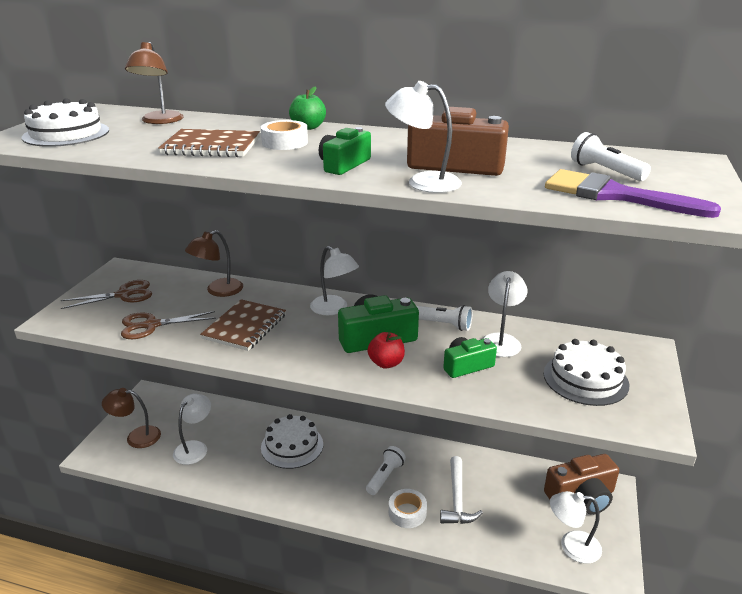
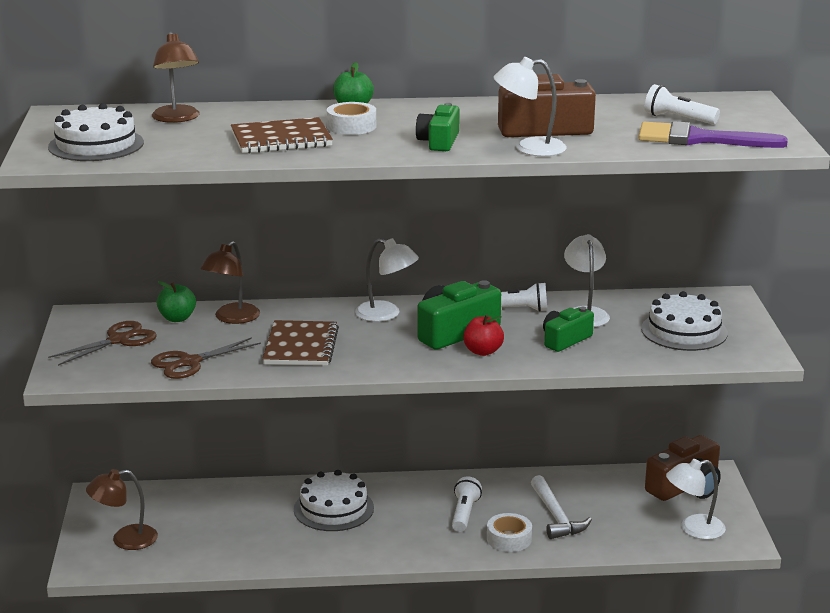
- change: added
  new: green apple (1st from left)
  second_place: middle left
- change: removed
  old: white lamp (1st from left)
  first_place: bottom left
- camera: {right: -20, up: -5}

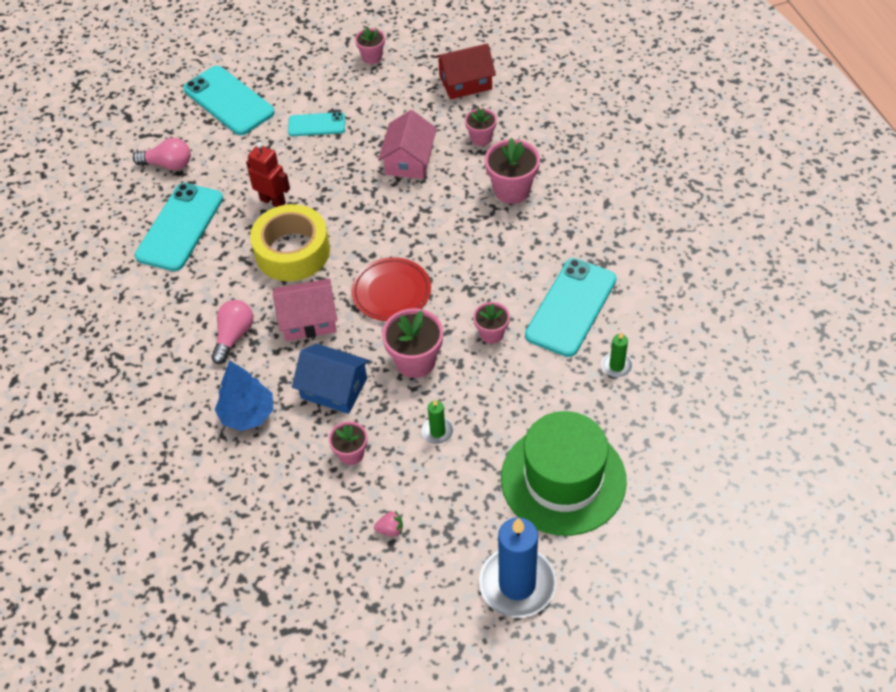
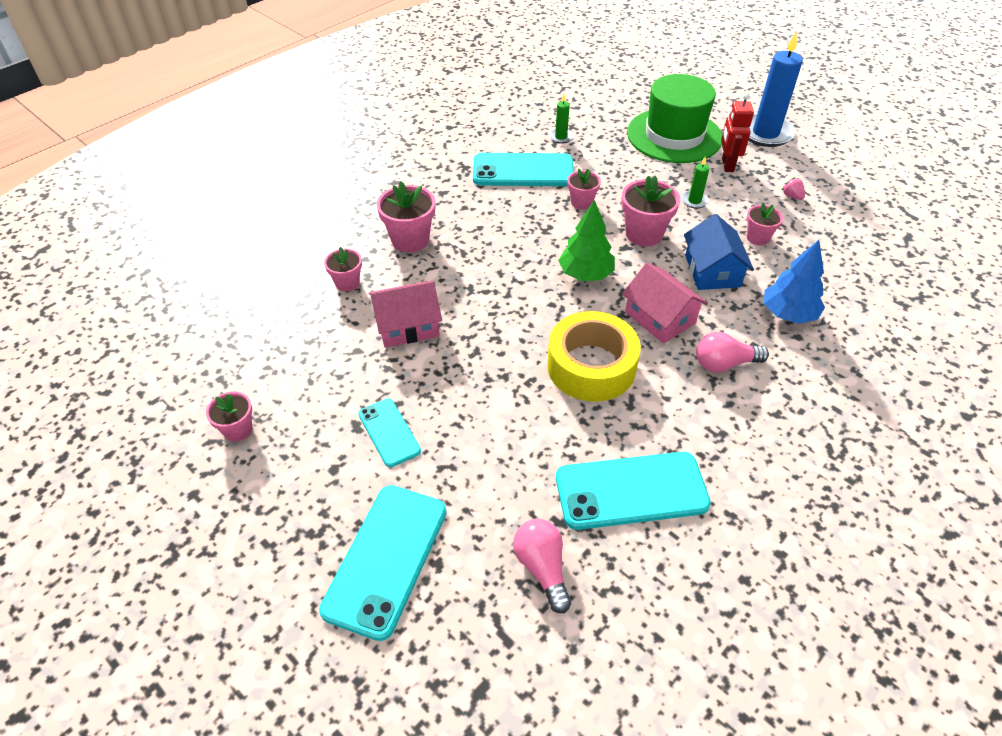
- change: replaced
  old: red plate
  new: green tree
  first_place: centre
  second_place: top centre
- change: moved
  old: red robot
  first_place: top left
  second_place: top right
- change: removed
  old: red house
  first_place: top centre
- camera: {right: -120, up: -5}

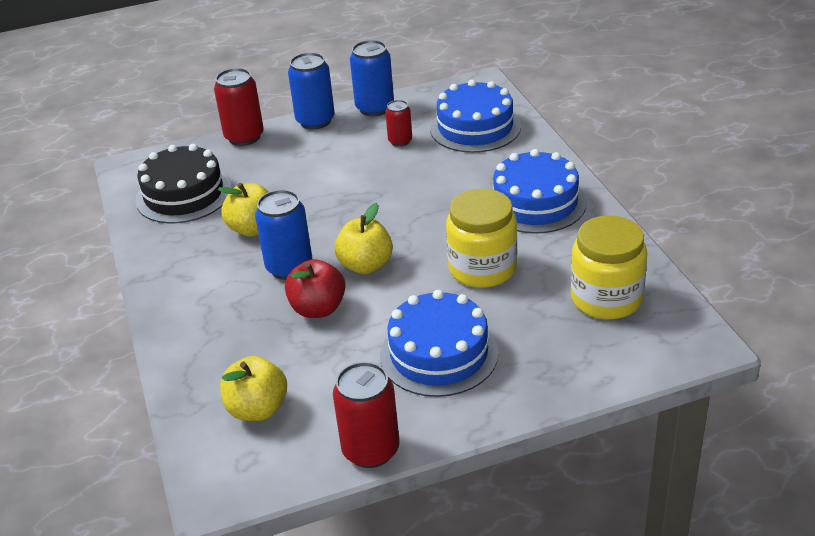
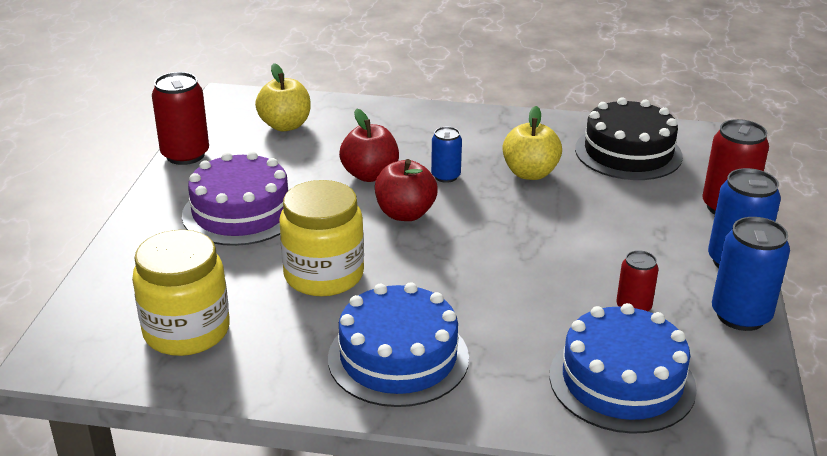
- change: recoloured
  old: blue cake (1st from left)
  new: purple cake
  first_place: centre
  second_place: middle left
- change: recoloured
  old: yellow apple (3rd from left)
  new: red apple (2nd from left)
  first_place: centre
  second_place: centre
- change: resized
  old: blue can (1st from left)
  first_place: centre
  second_place: centre
  factor: 0.59
- camera: {right: 115, up: -5}

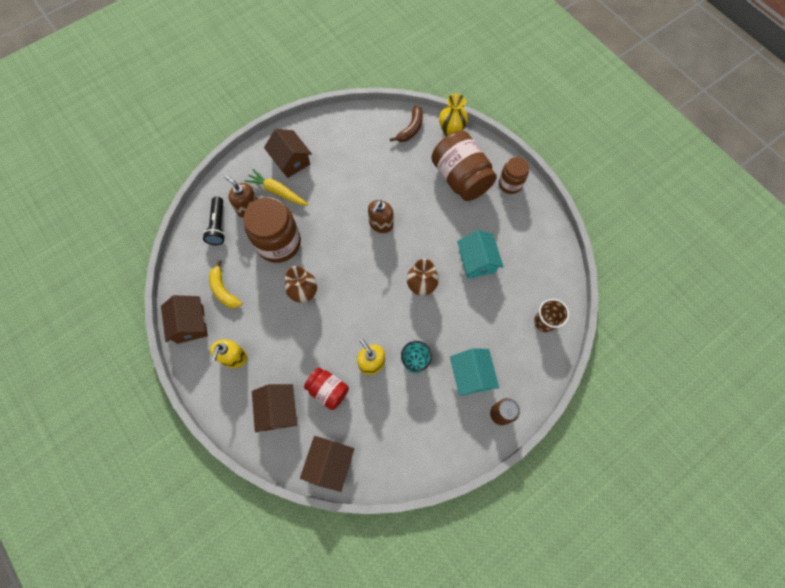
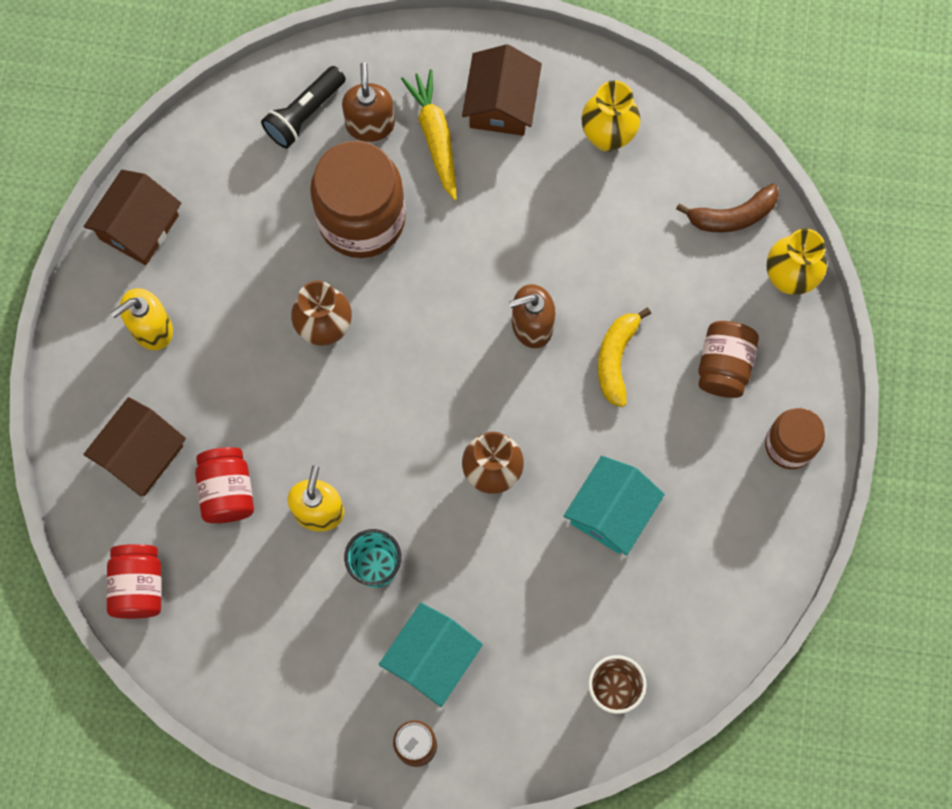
- change: replaced
  old: brown house (4th from left)
  new: red jar (1st from left)
  first_place: bottom centre
  second_place: bottom left
- change: added
  new: yellow vase (1st from left)
  second_place: top centre
- change: moved
  old: yellow banana
  first_place: middle left
  second_place: centre
- change: resized
  old: brown jar (2nd from left)
  first_place: top centre
  second_place: middle right
  factor: 0.57
- camera: {right: 45, up: 5}

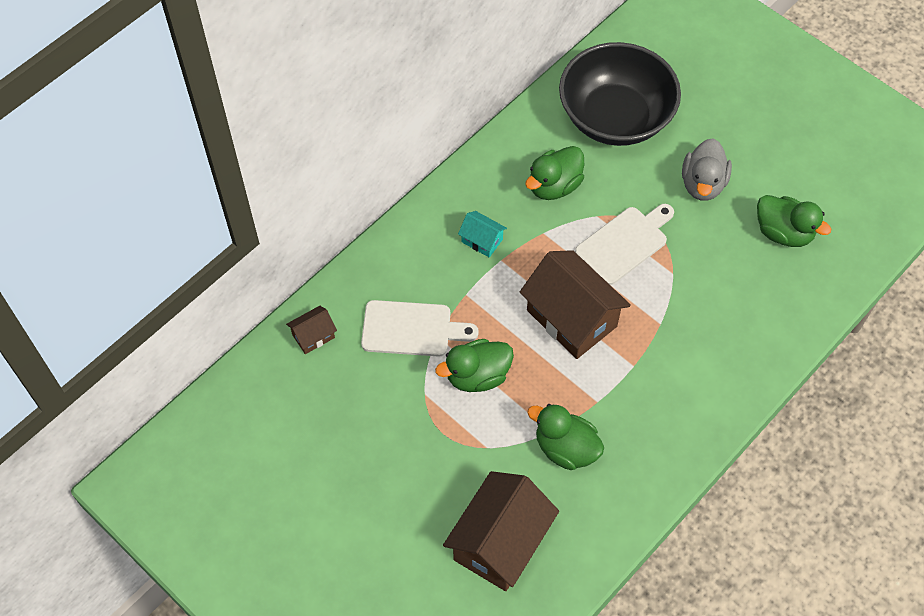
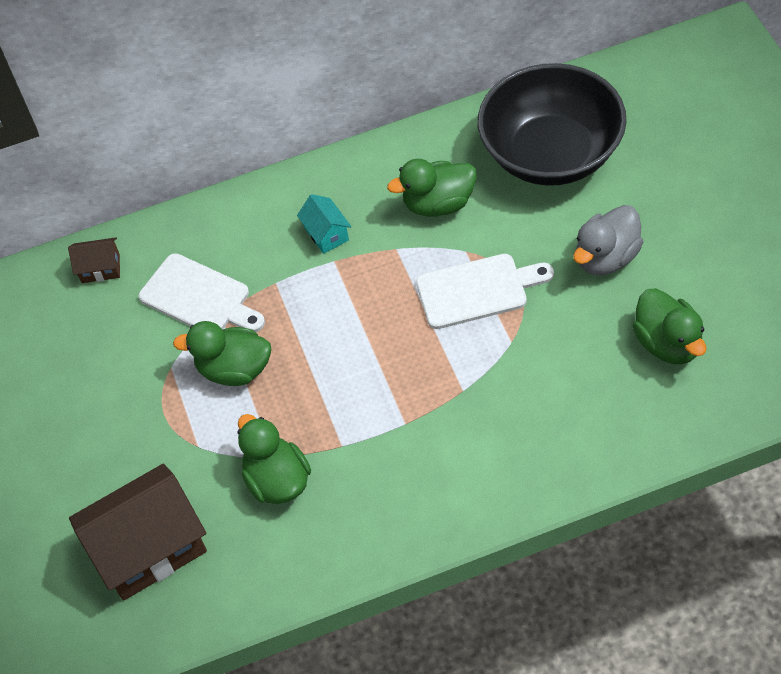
- change: removed
  old: brown house (3rd from left)
  first_place: centre
- camera: {right: 35, up: -5}

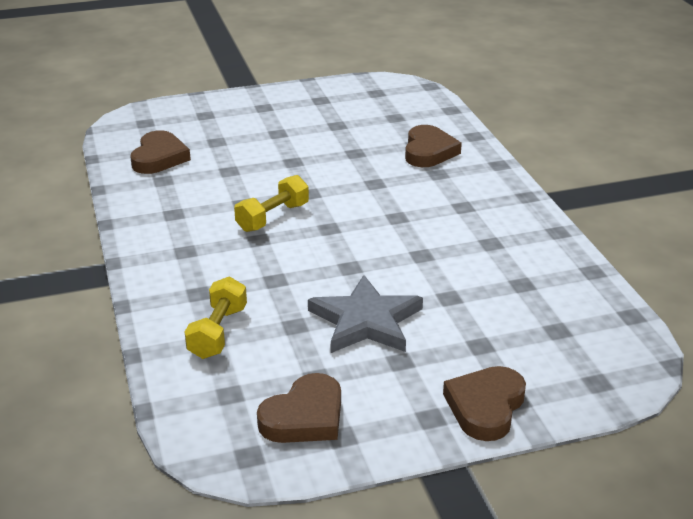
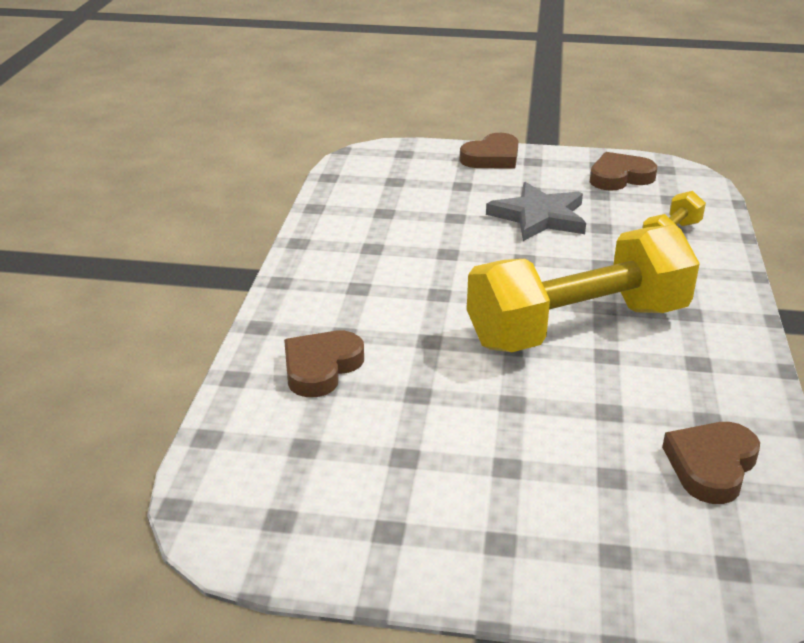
- change: resized
  old: yellow dumbbell (2nd from left in the first image)
  first_place: centre
  second_place: middle right
  factor: 2.29
- camera: {right: -155, up: 0}

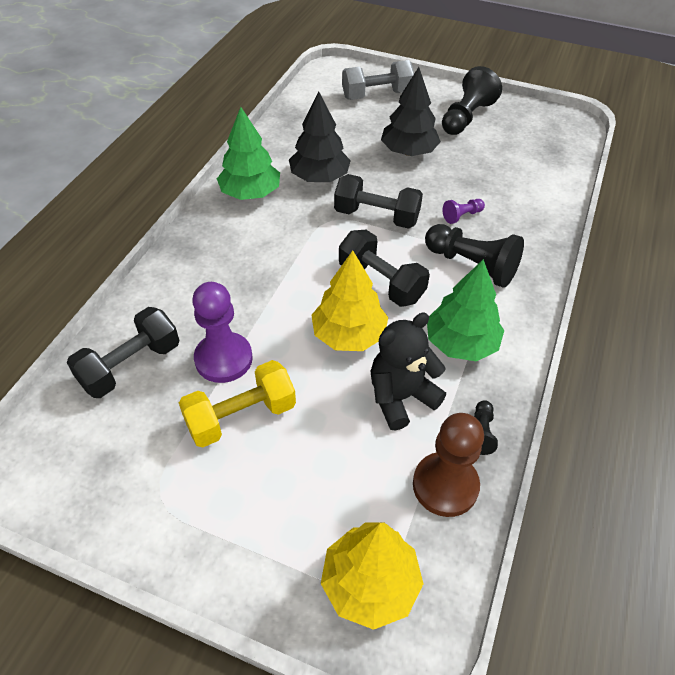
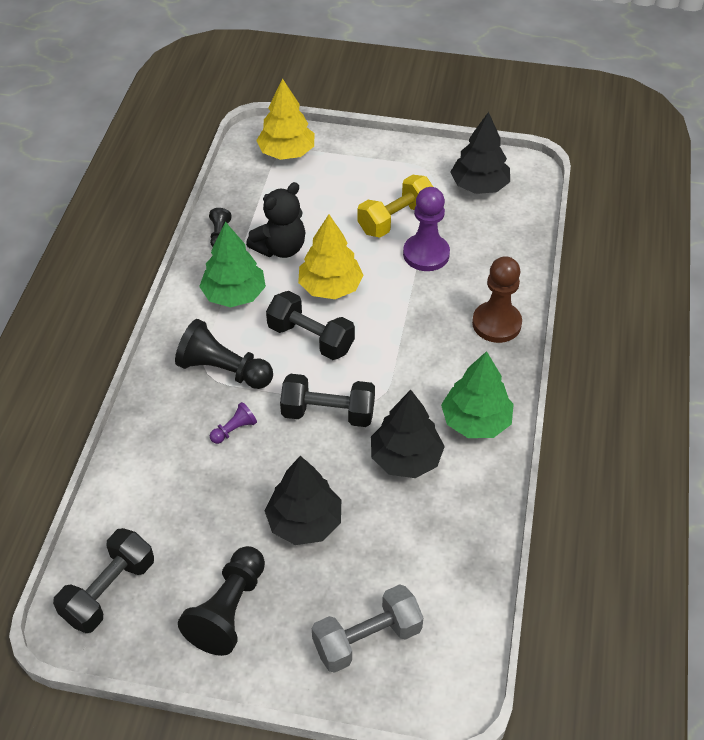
- change: moved
  old: black dumbbell (1st from left)
  first_place: middle left
  second_place: bottom left
- change: added
  new: black tree (3rd from left)
  second_place: top right
- change: moved
  old: brown pawn
  first_place: bottom centre
  second_place: middle right
- camera: {right: 170, up: 0}

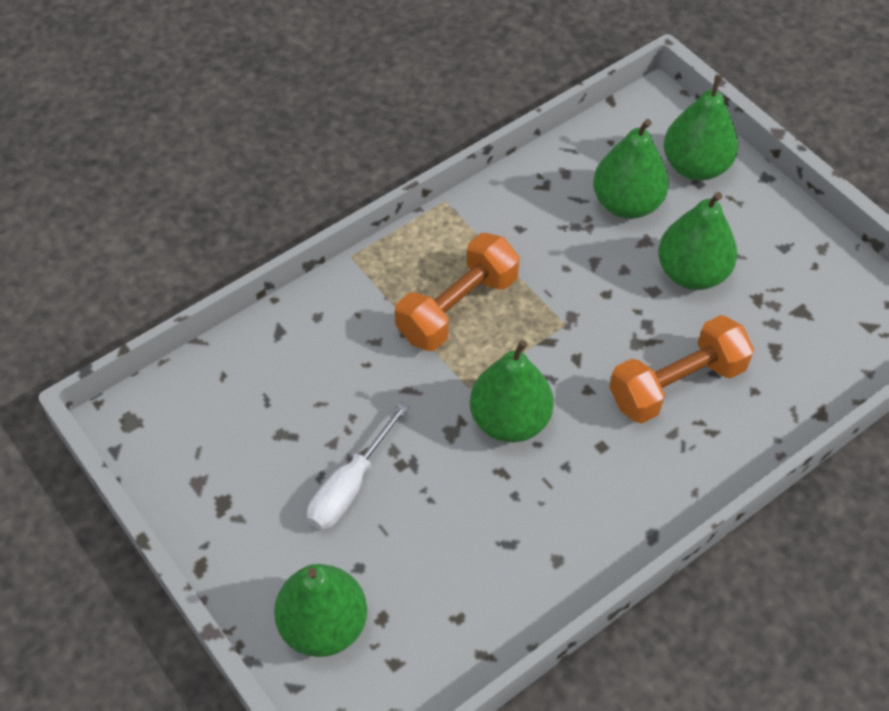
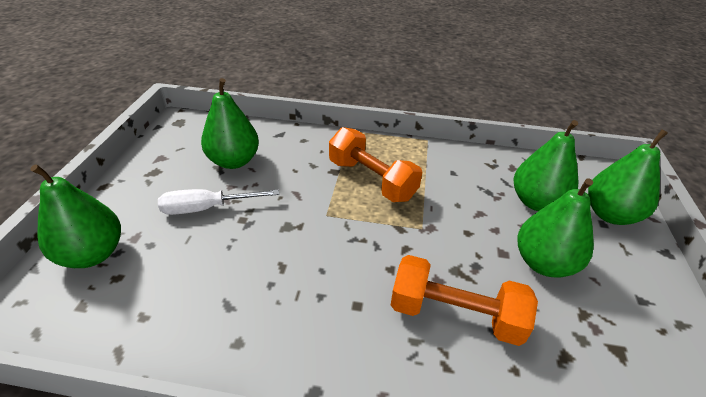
- change: moved
  old: green pear (2nd from left)
  first_place: centre
  second_place: top left
- change: turned
  old: orange dumbbell (1st from left)
  first_place: centre
  second_place: centre
  degrees: 45
- camera: {right: 45, up: -15}

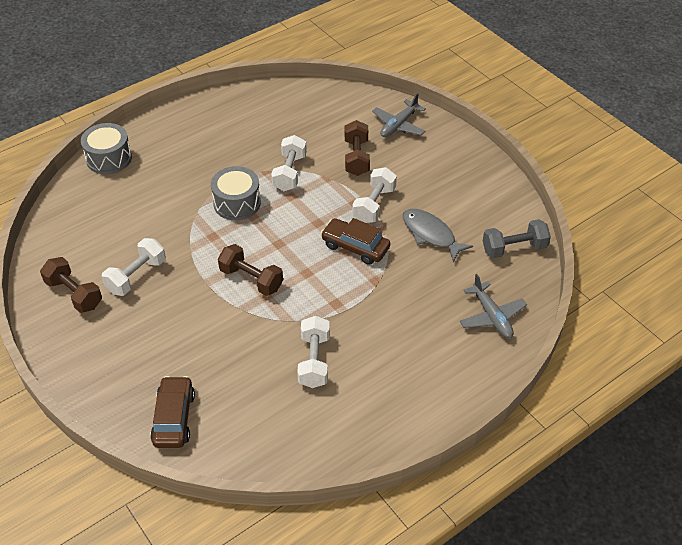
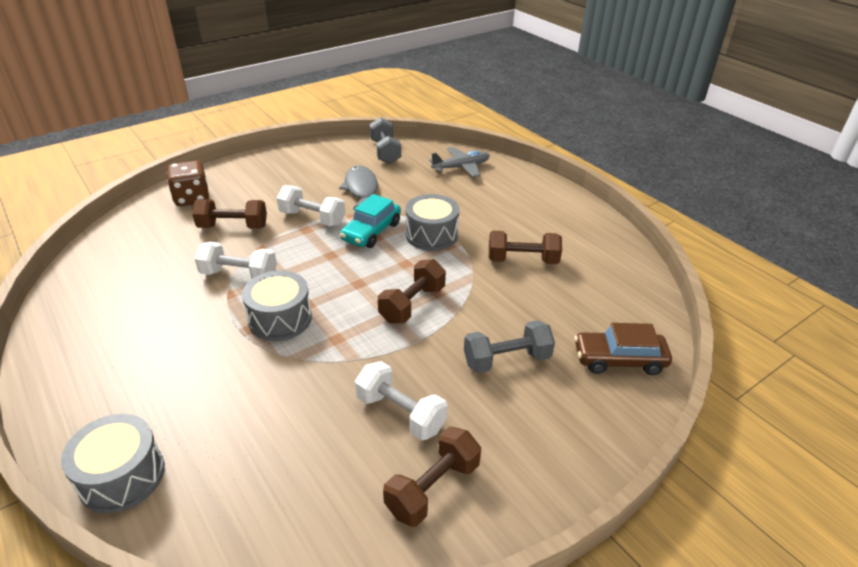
- change: replaced
  old: grey plane (1st from left)
  new: brown dice
  first_place: top centre
  second_place: top left
- change: turned
  old: grey fish
  first_place: centre
  second_place: top centre
  degrees: 120
- change: recoloured
  old: brown car (2nd from left)
  new: turquoise car
  first_place: centre
  second_place: centre
- change: added
  new: grey drum (3rd from left)
  second_place: centre
- change: added
  new: grey dumbbell (2nd from left)
  second_place: centre
- change: recoloured
  old: white dumbbell (3rd from left)
  new: brown dumbbell (4th from left)
  first_place: centre
  second_place: centre
- camera: {right: -90, up: -10}

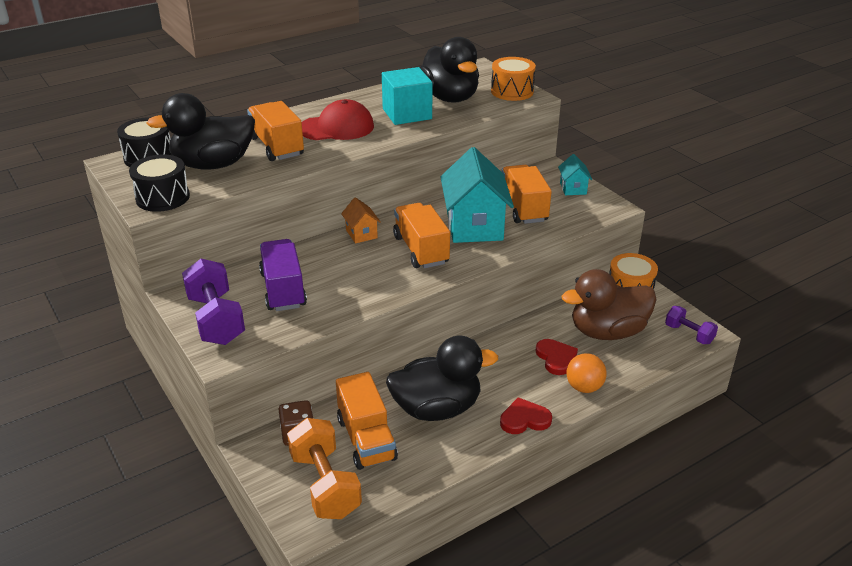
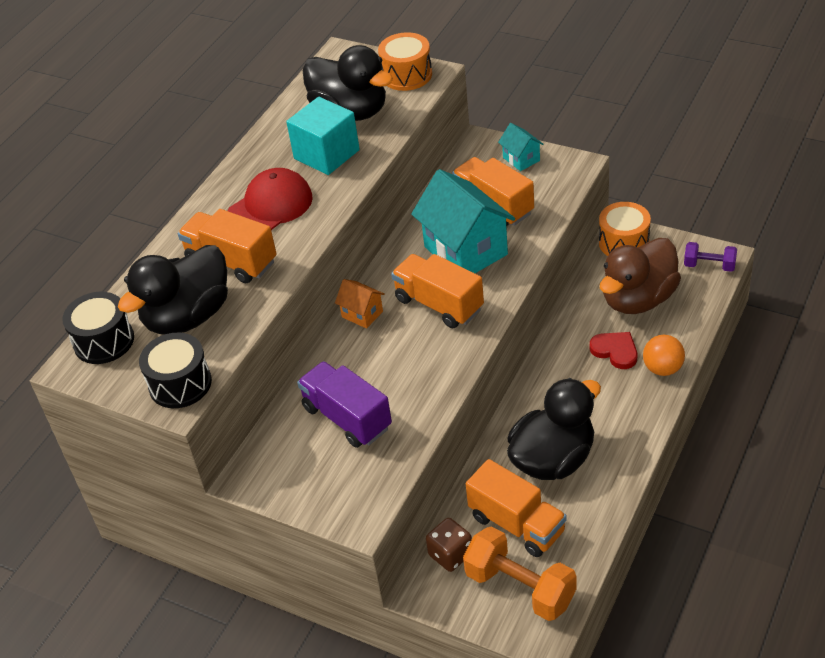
- change: removed
  old: purple dumbbell (1st from left)
  first_place: middle left
- change: removed
  old: red heart (1st from left)
  first_place: bottom centre
- camera: {right: -25, up: 10}

